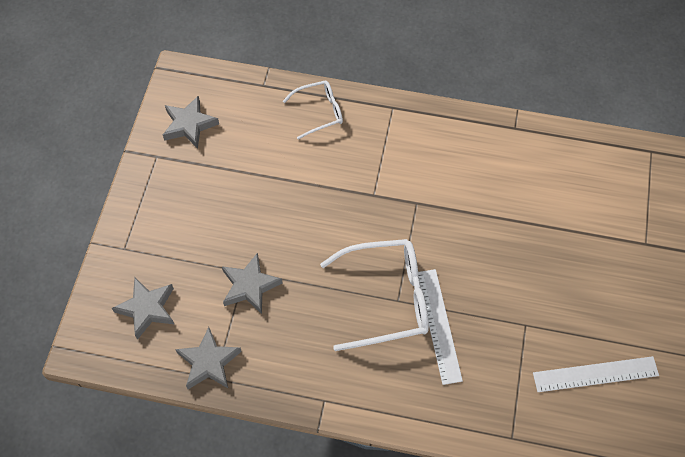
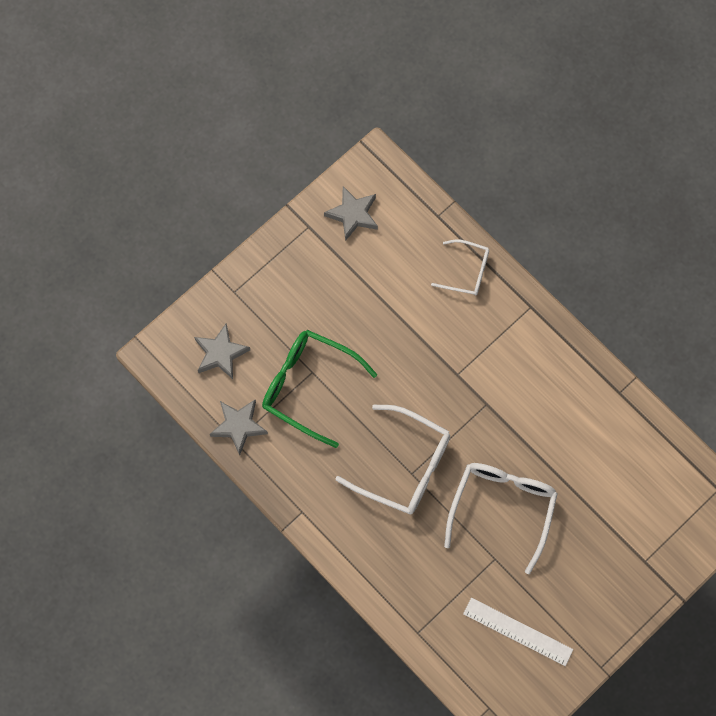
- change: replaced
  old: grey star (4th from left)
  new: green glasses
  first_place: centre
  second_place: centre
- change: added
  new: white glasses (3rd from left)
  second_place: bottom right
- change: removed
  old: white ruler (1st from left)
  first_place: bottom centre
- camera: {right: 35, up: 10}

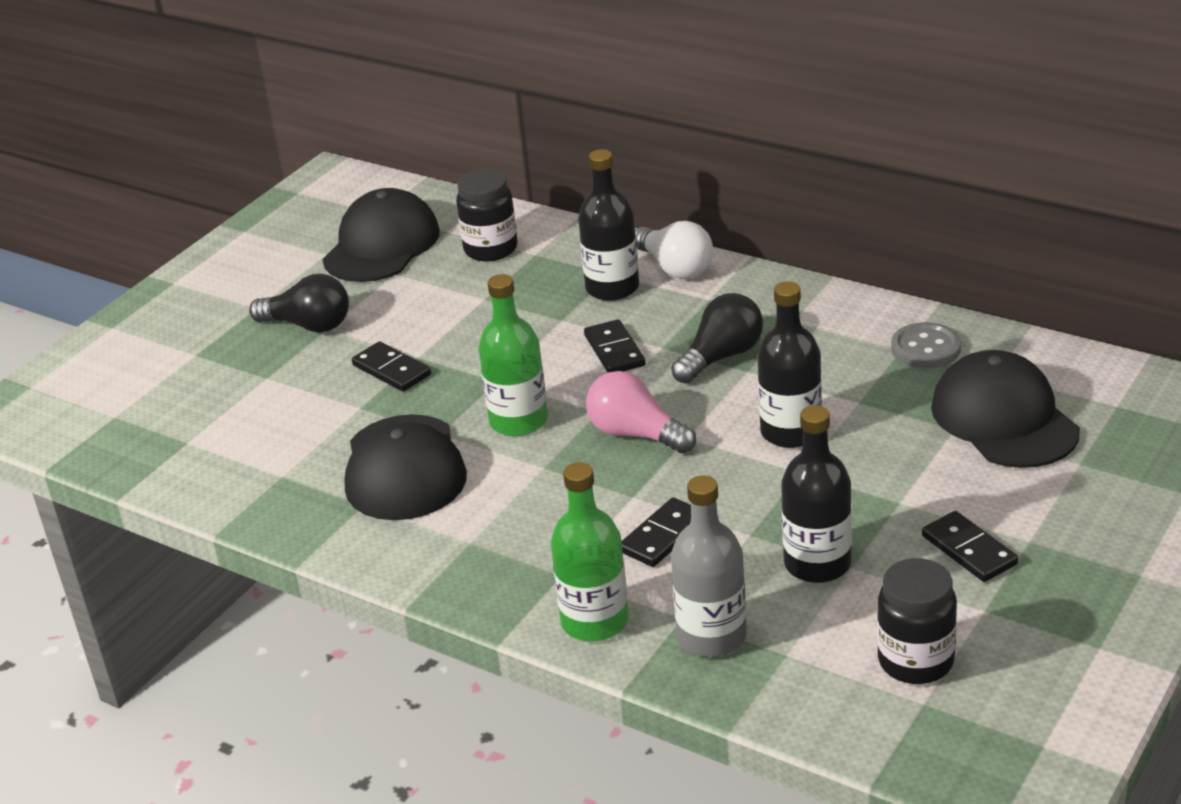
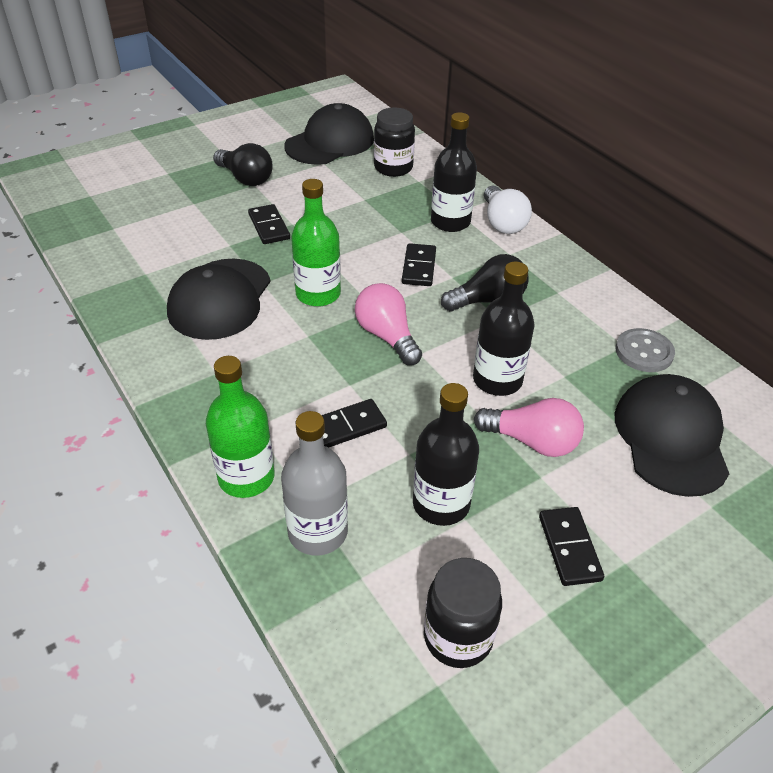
- change: added
  new: pink light bulb (2nd from left)
  second_place: middle right
- camera: {right: 20, up: 10}

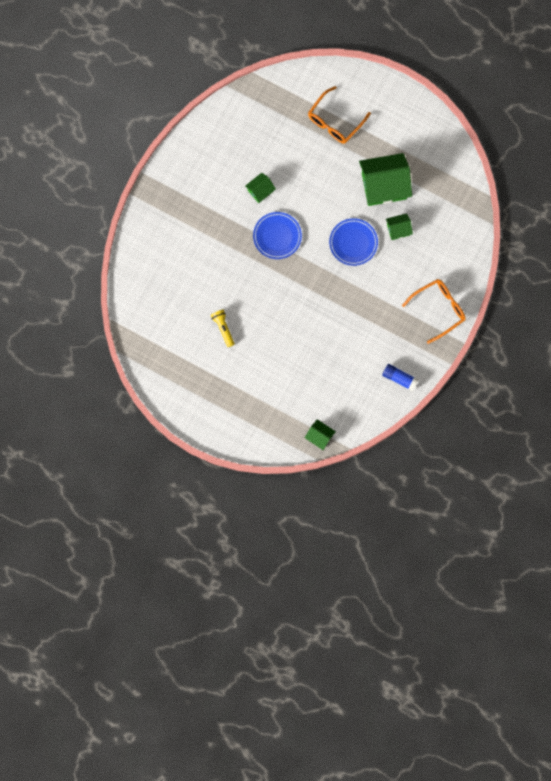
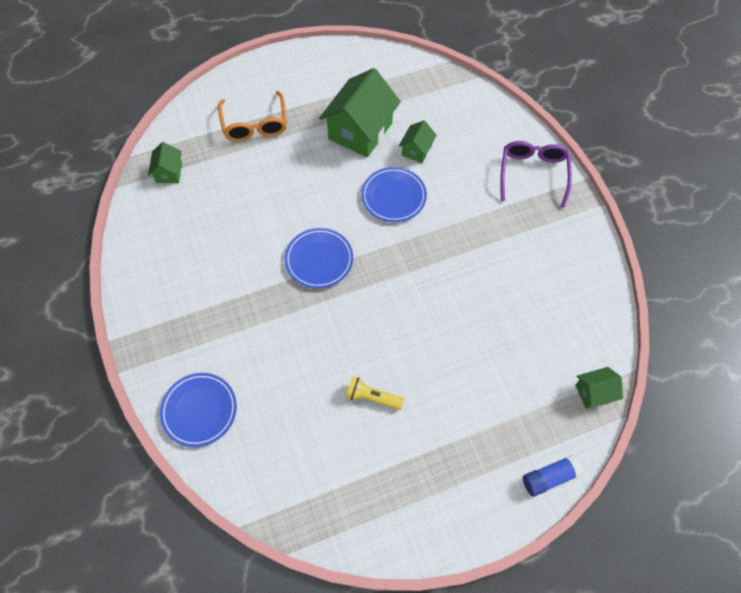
- change: moved
  old: green house (1st from left)
  first_place: top centre
  second_place: top left
- change: added
  new: blue plate (1st from left)
  second_place: bottom left
- change: recoloured
  old: orange glasses (2nd from left)
  new: purple glasses
  first_place: middle right
  second_place: top right
- change: moved
  old: blue glue stick
  first_place: middle right
  second_place: bottom right
- camera: {right: -50, up: -15}

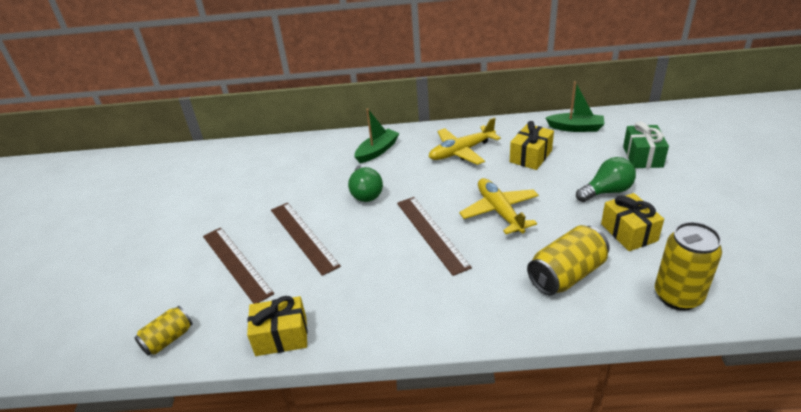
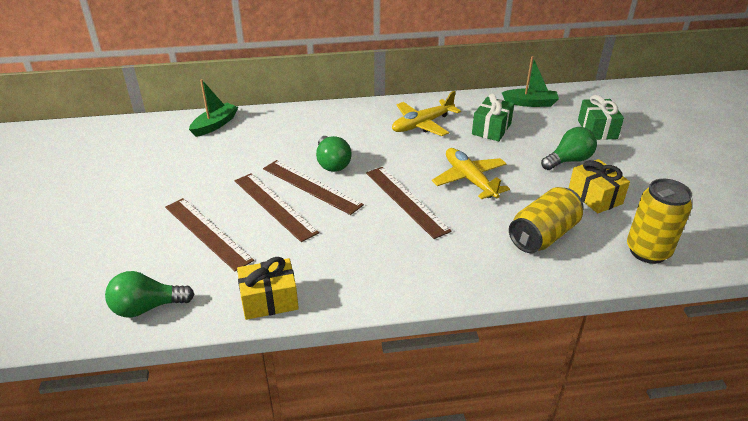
- change: replaced
  old: yellow can (1st from left)
  new: green light bulb (1st from left)
  first_place: bottom left
  second_place: bottom left
- change: moved
  old: green boat (1st from left)
  first_place: top centre
  second_place: top left
- change: added
  new: brown ruler (3rd from left)
  second_place: centre
- change: recoloured
  old: yellow gift (2nd from left)
  new: green gift (1st from left)
  first_place: centre
  second_place: top centre
- camera: {right: -10, up: 0}

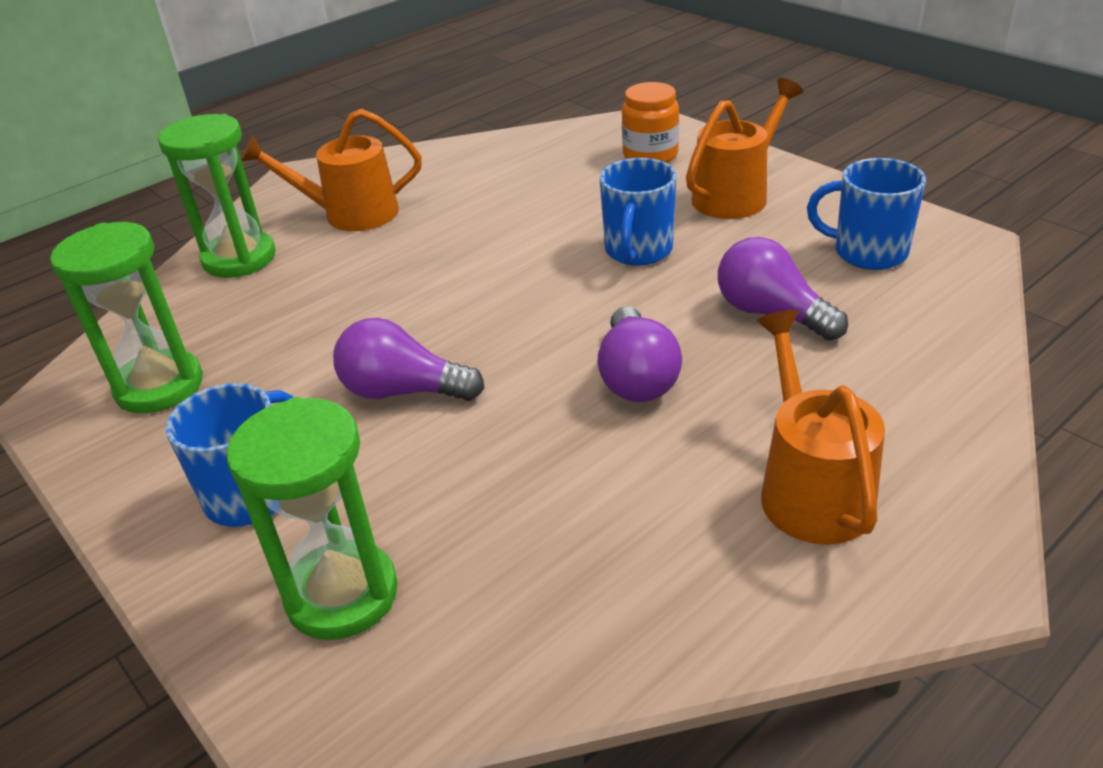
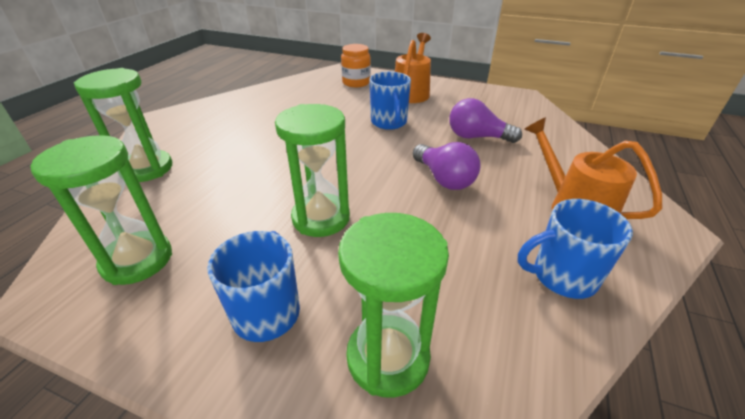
- change: replaced
  old: purple light bulb (1st from left)
  new: green hourglass (3rd from left)
  first_place: centre
  second_place: centre
- change: moved
  old: blue mug (3rd from left)
  first_place: top right
  second_place: middle right
- change: removed
  old: orange watering can (1st from left)
  first_place: top left
- camera: {right: -30, up: 0}

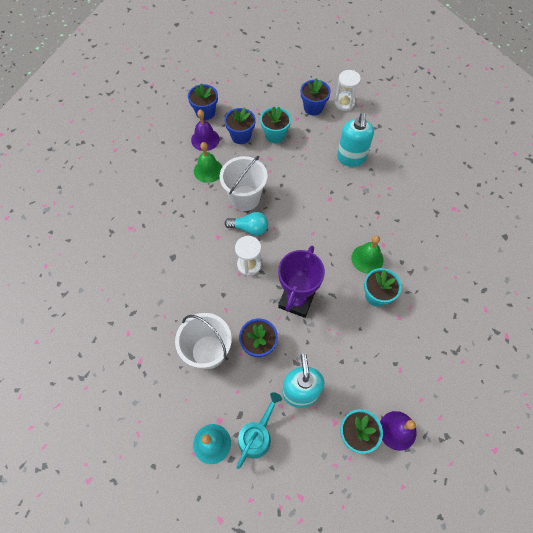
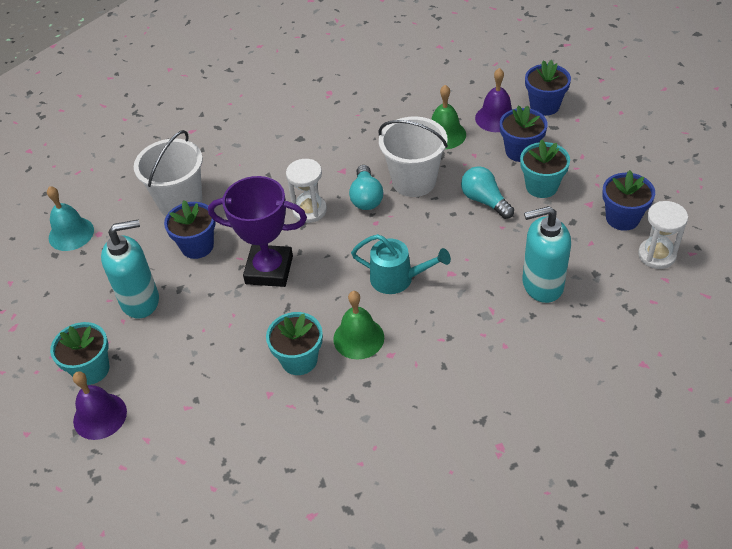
- change: moved
  old: turquoise watering can
  first_place: bottom centre
  second_place: centre
- change: added
  new: turquoise light bulb (2nd from left)
  second_place: centre
- camera: {right: 80, up: -15}

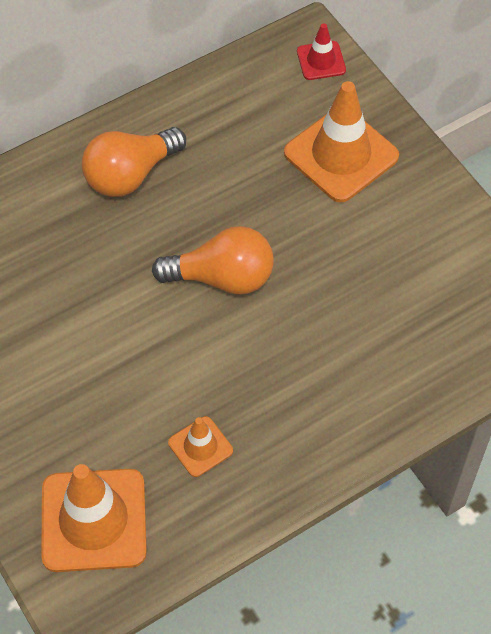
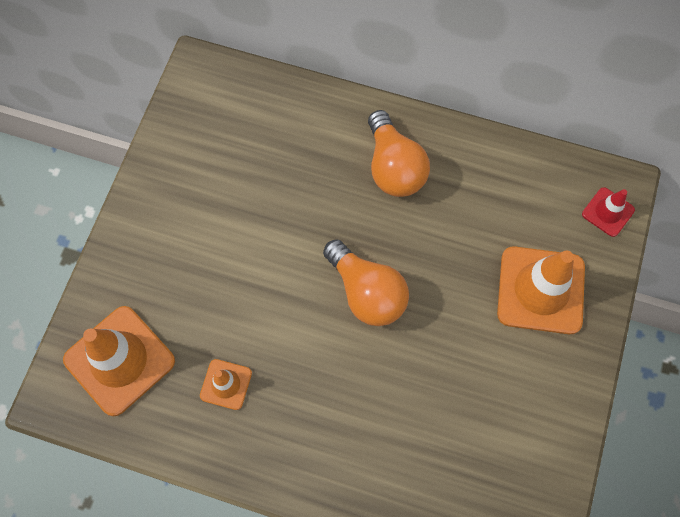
- change: turned
  old: orange light bulb (1st from left in the first image)
  first_place: top left
  second_place: top centre
  degrees: -120
- camera: {right: 50, up: 10}

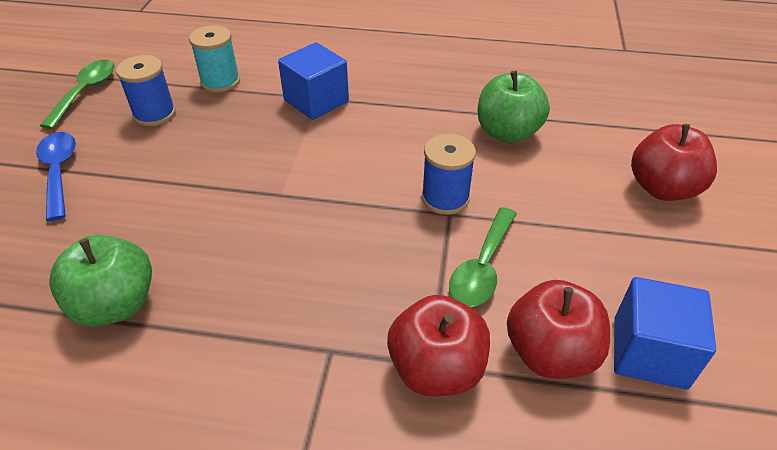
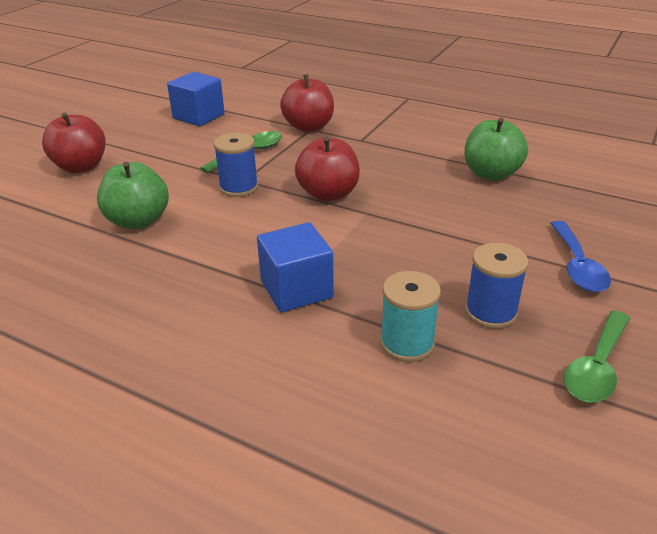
- change: moved
  old: red apple (2nd from left in the first image)
  new: red apple (3rd from left)
  first_place: bottom right
  second_place: top centre
- camera: {right: -160, up: -10}

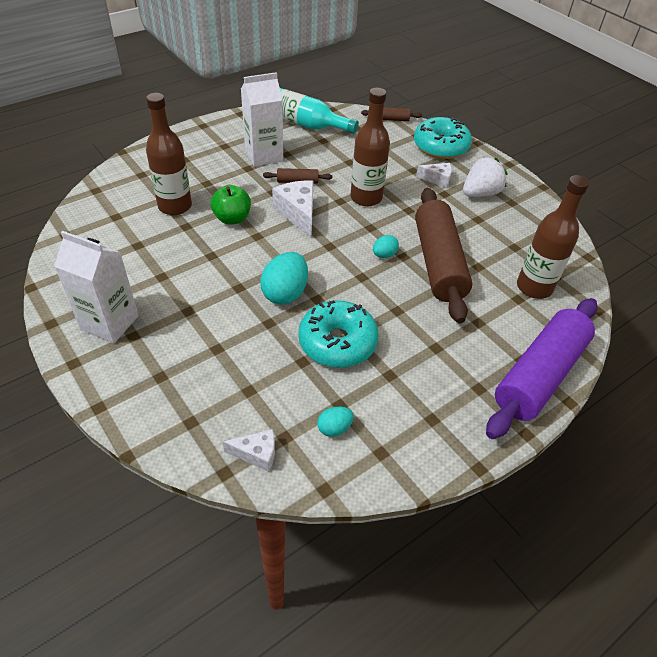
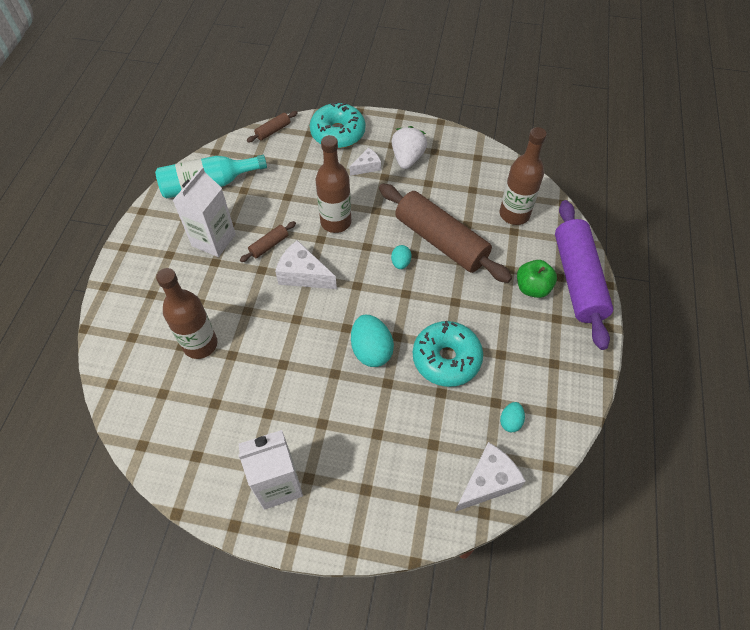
- change: resized
  old: white cheese (1st from left in the first image)
  first_place: bottom centre
  second_place: bottom centre
  factor: 1.65
- change: moved
  old: green apple
  first_place: top centre
  second_place: middle right
- camera: {right: -40, up: 10}

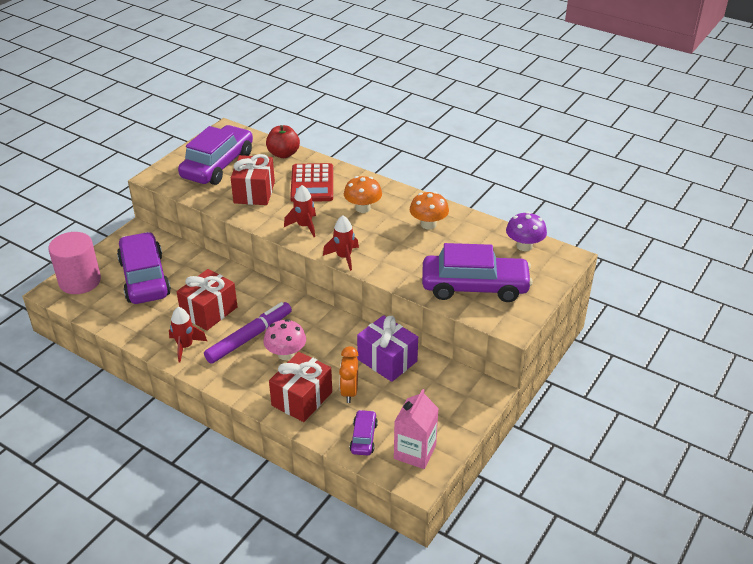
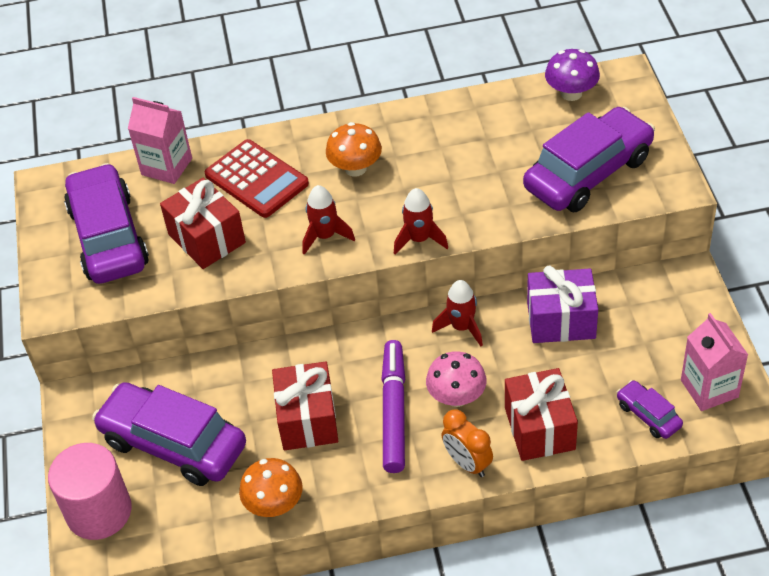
- change: replaced
  old: red apple
  new: pink carton (1st from left)
  first_place: top centre
  second_place: top left
- change: moved
  old: orange mushroom (2nd from left in the first image)
  new: orange mushroom (1st from left)
  first_place: centre
  second_place: bottom centre
- change: moved
  old: red rocket (1st from left in the first image)
  new: red rocket (3rd from left)
  first_place: middle left
  second_place: centre
- change: moved
  old: orange clock
  first_place: centre
  second_place: bottom centre
- camera: {right: -40, up: 10}

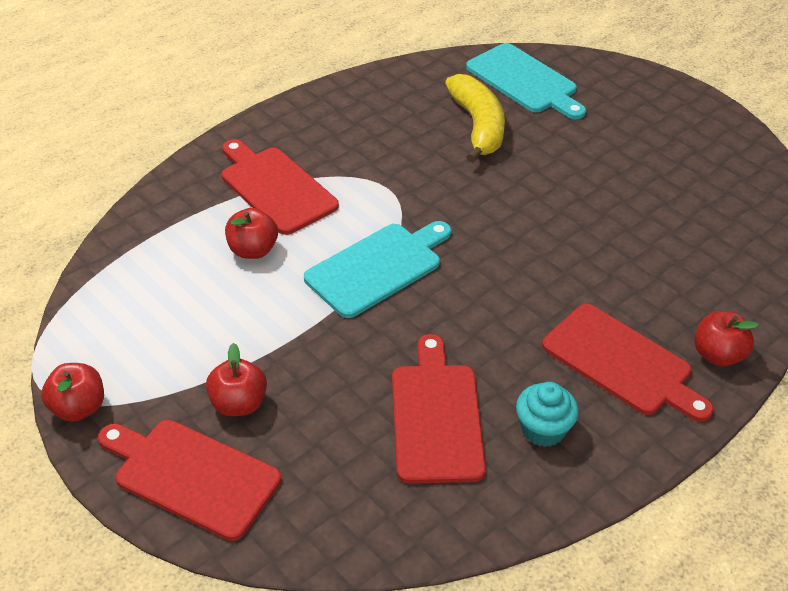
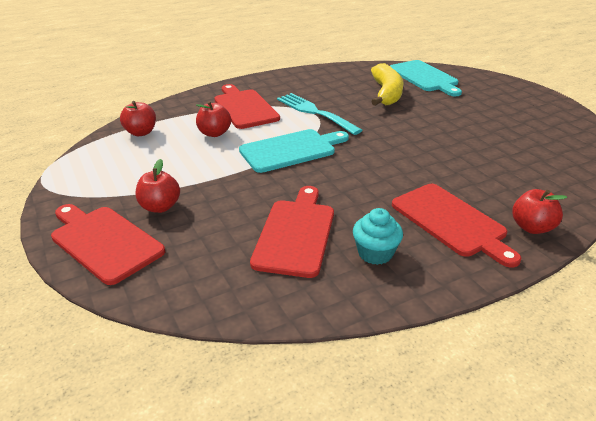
- change: moved
  old: red apple (1st from left)
  first_place: middle left
  second_place: top left
- change: added
  new: turquoise fork
  second_place: top centre
- camera: {right: 15, up: -10}

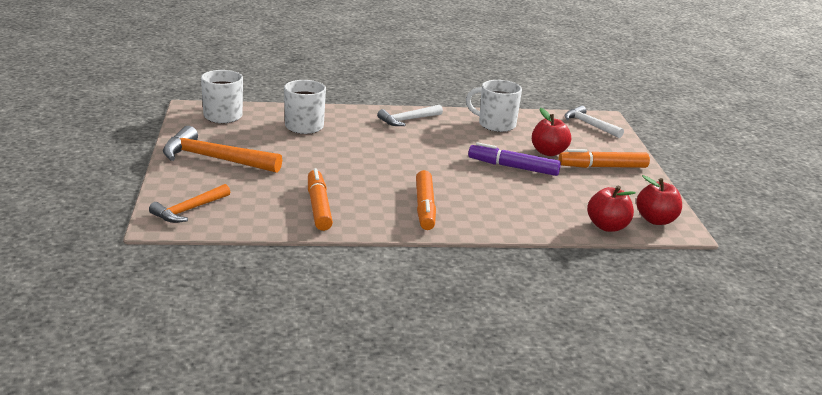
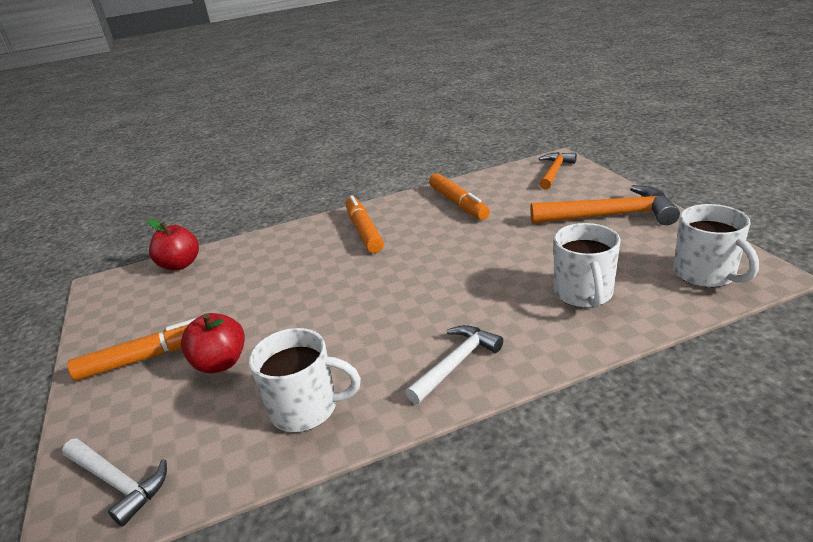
- change: removed
  old: purple marker
  first_place: centre
- change: removed
  old: red apple (3rd from left)
  first_place: middle right
- camera: {right: 170, up: 5}

